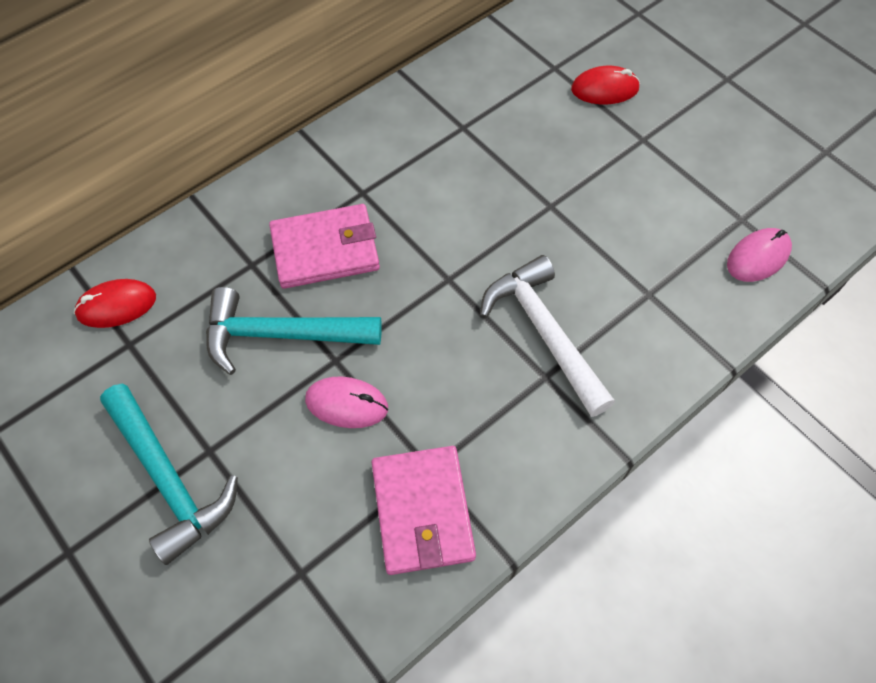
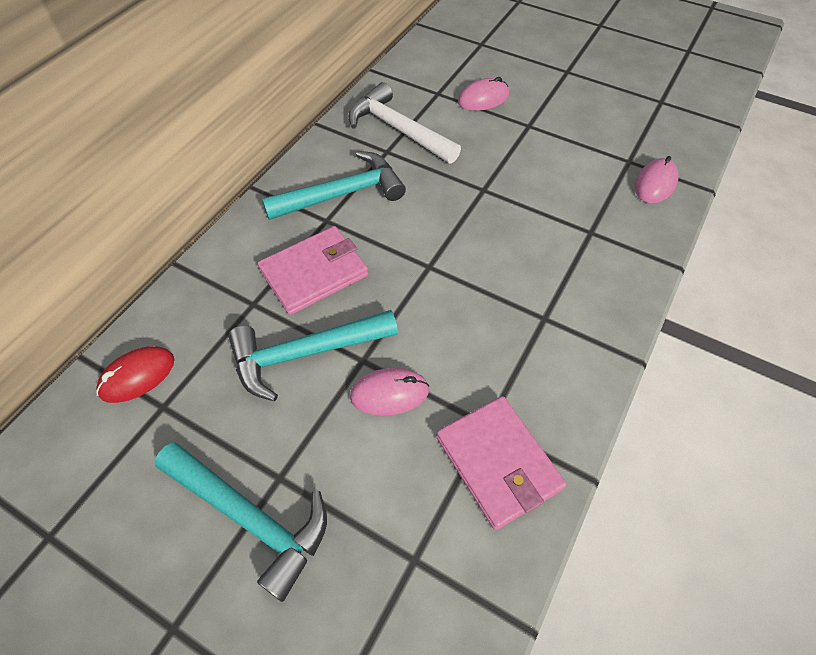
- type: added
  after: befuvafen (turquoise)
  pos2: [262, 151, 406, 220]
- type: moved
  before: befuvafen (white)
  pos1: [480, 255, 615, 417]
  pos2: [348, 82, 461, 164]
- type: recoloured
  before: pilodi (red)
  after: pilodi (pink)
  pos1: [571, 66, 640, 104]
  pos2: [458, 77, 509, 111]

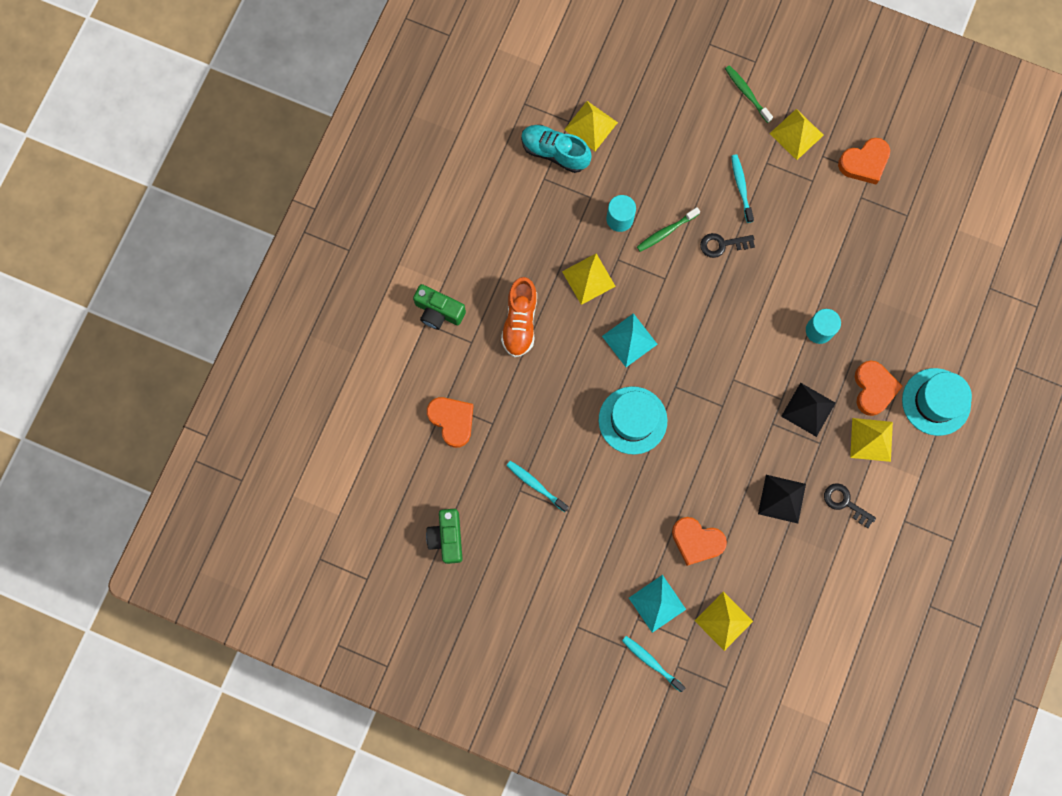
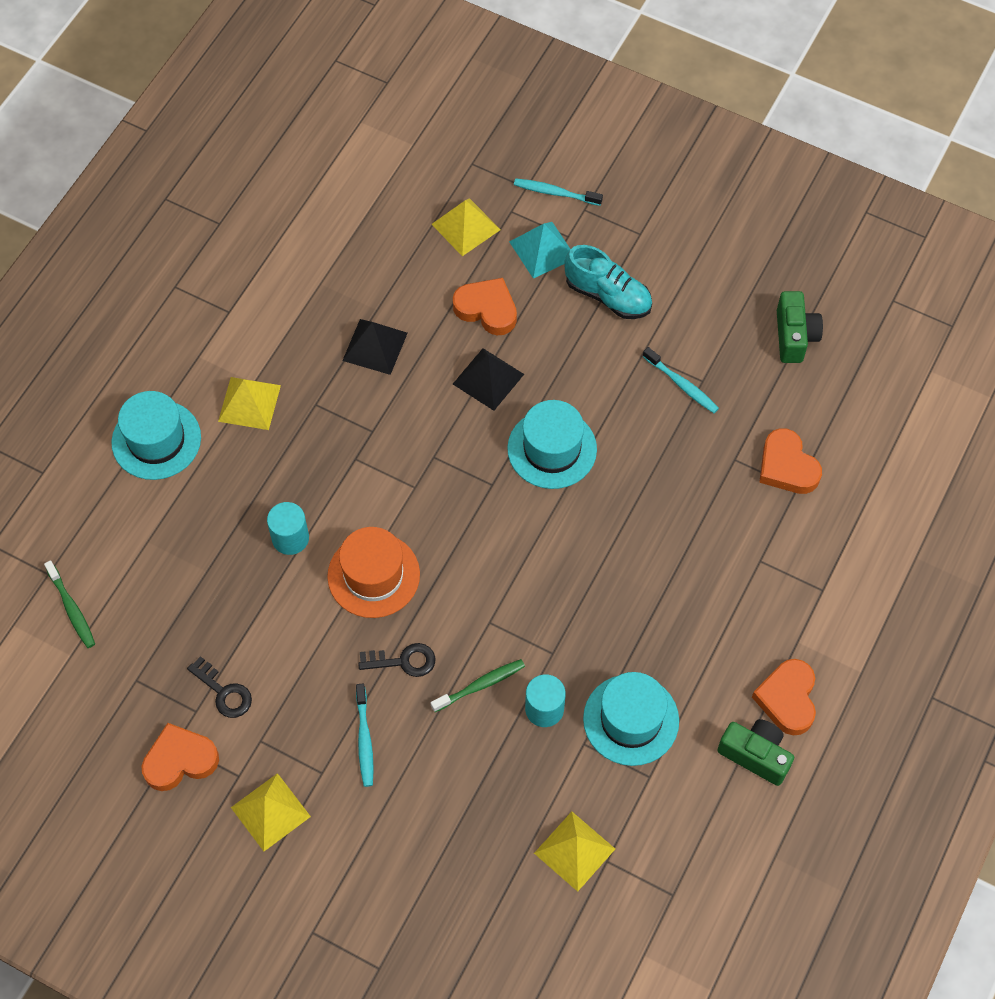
- type: removed
  before: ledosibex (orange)
  pos1: [501, 277, 537, 357]
- type: removed
  before: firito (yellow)
  pos1: [562, 253, 616, 305]
- type: removed
  before: firito (turquoise)
  pos1: [602, 313, 658, 367]
- type: added
  after: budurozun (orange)
  pos2: [327, 527, 420, 618]
- type: added
  after: budurozun (turquoise)
  pos2: [583, 672, 679, 766]
- type: moved
  before: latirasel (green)
  pos1: [413, 284, 466, 330]
  pos2: [717, 719, 794, 786]
- type: moved
  before: ledosibex (turquoise)
  pos1: [521, 125, 592, 173]
  pos2: [564, 245, 652, 319]
- type: moved
  before: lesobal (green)
  pos1: [725, 65, 773, 123]
  pos2: [44, 560, 95, 648]
- type: moved
  before: firito (black)
  pos1: [781, 383, 836, 437]
  pos2: [453, 348, 524, 411]
- type: moved
  before: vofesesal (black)
  pos1: [824, 483, 876, 528]
  pos2: [187, 656, 252, 718]
- type: moved
  before: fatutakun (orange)
  pos1: [855, 360, 903, 416]
  pos2: [752, 659, 816, 736]
- type: turned
  before: lesobal (turquoise)
  pos1: [622, 636, 686, 692]
  pos2: [514, 178, 603, 206]
  turn: 150

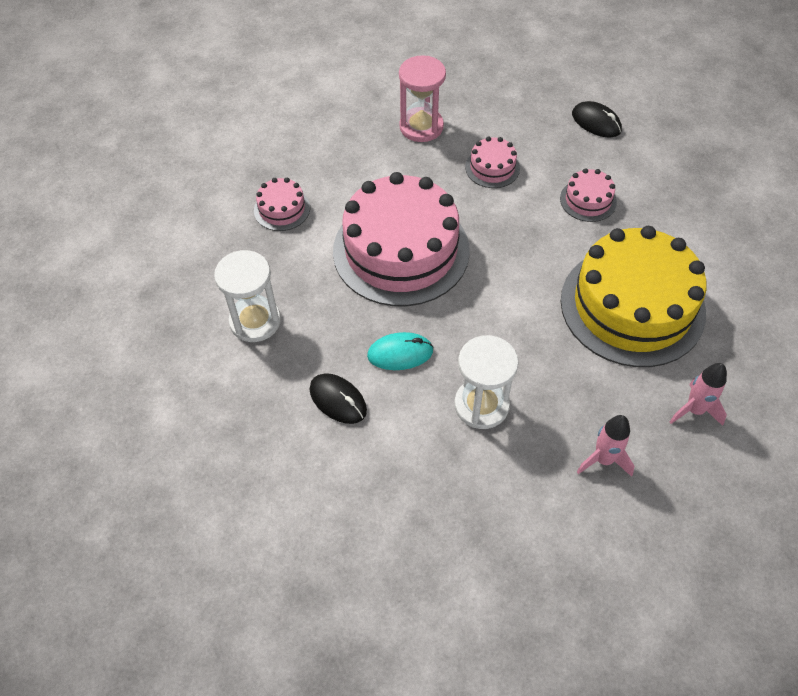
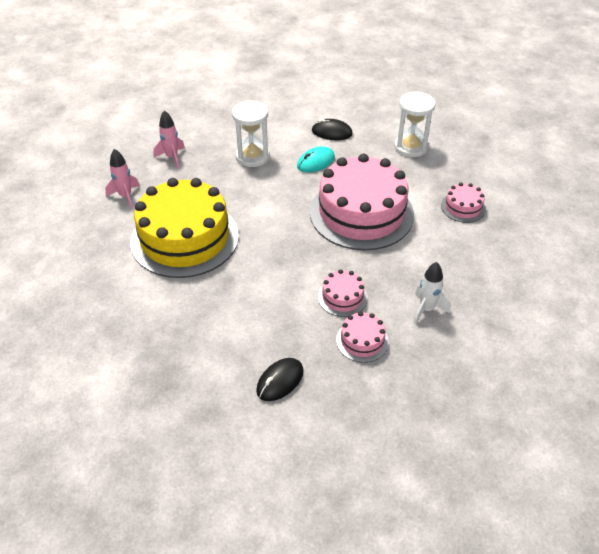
- type: moved
  before: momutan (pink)
  pos1: [560, 168, 617, 222]
  pos2: [336, 311, 389, 363]
- type: replaced
  before: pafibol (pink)
  after: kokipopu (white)
  pos1: [399, 55, 446, 142]
  pos2: [414, 262, 450, 324]
- type: turned
  before: pilodi (black)
  pos1: [572, 101, 622, 137]
  pos2: [256, 358, 304, 401]
  turn: -60

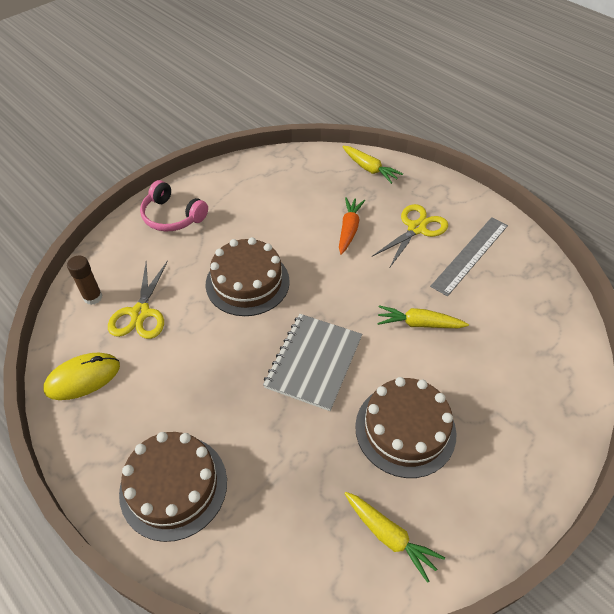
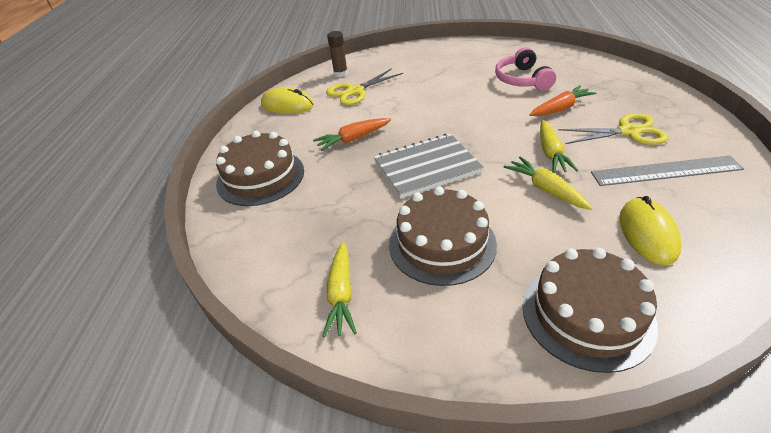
- type: added
  after: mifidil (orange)
  pos2: [313, 118, 391, 151]
- type: added
  after: pilodi (yellow)
  pos2: [619, 196, 682, 265]
- type: moved
  before: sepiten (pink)
  pos1: [140, 180, 208, 232]
  pos2: [495, 47, 556, 91]
- type: moved
  before: momutan (brown)
  pos1: [206, 237, 290, 316]
  pos2: [522, 248, 658, 373]
- type: moved
  before: mifidil (yellow)
  pos1: [342, 146, 403, 184]
  pos2: [540, 120, 578, 173]

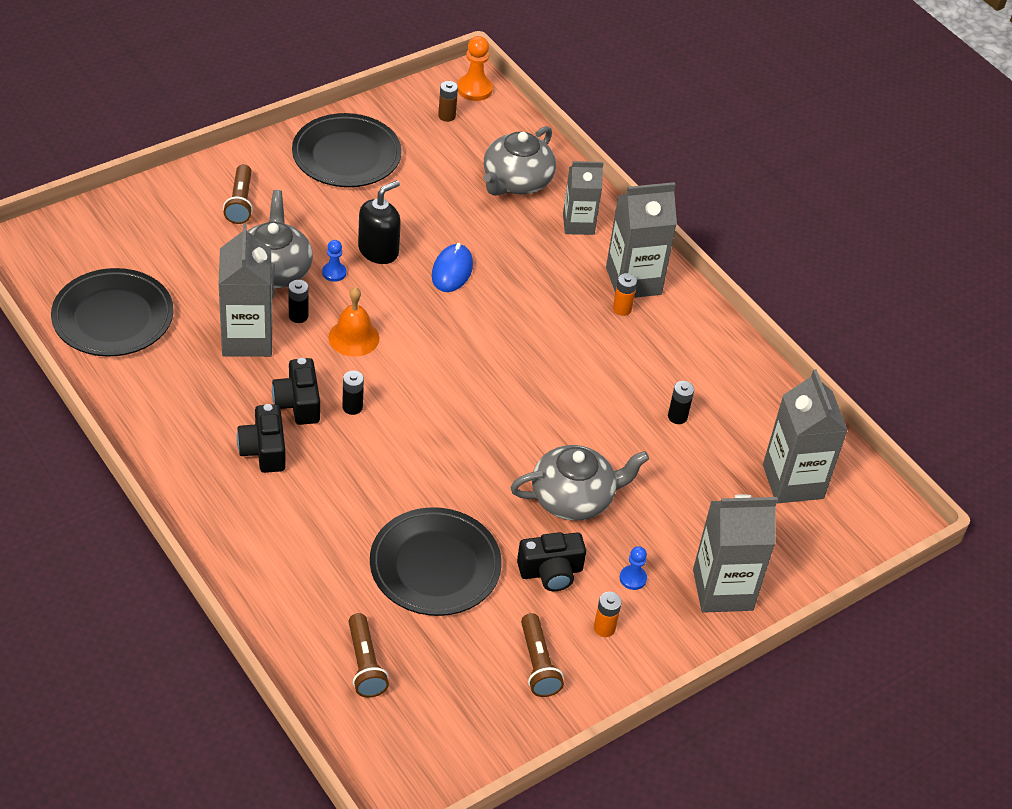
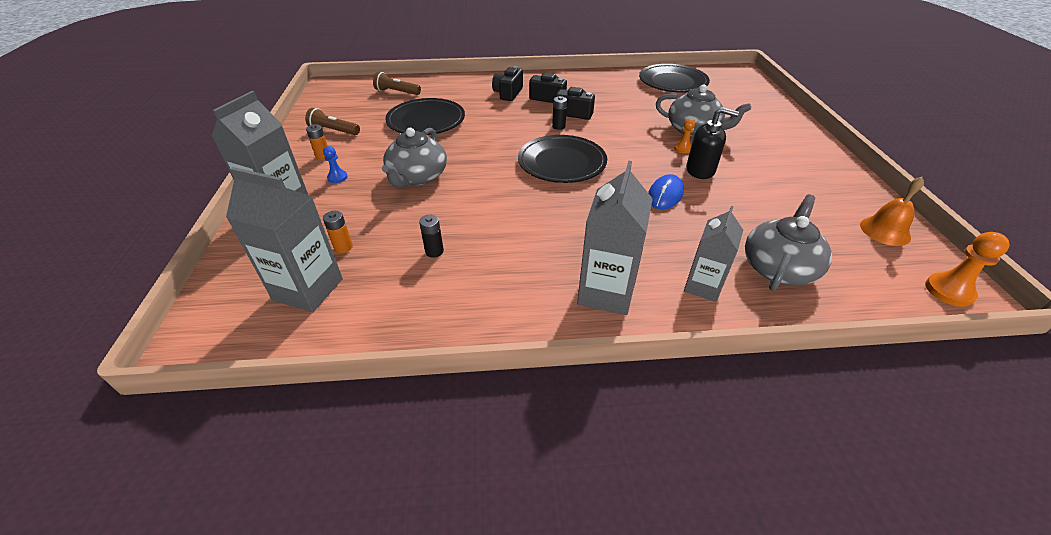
- type: removed
  before: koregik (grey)
  pos1: [218, 224, 272, 357]
- type: removed
  before: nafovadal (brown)
  pos1: [223, 164, 253, 224]
- type: removed
  before: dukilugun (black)
  pos1: [288, 280, 308, 323]
- type: removed
  before: dukilugun (brown)
  pos1: [438, 81, 458, 122]
- type: moved
  before: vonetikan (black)
  pos1: [292, 113, 402, 187]
  pos2: [518, 135, 607, 183]
- type: moved
  before: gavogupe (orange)
  pos1: [328, 287, 379, 357]
  pos2: [860, 177, 924, 246]
- type: moved
  before: latirasel (black)
  pos1: [517, 532, 586, 591]
  pos2: [492, 66, 523, 101]
- type: moved
  before: dukilugun (orange)
  pos1: [613, 273, 637, 316]
  pos2: [323, 211, 353, 253]
- type: recoloured
  before: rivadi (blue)
  after: rivadi (orange)
  pos1: [322, 240, 346, 282]
  pos2: [674, 119, 695, 154]
- type: turned
  before: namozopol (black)
  pos1: [358, 180, 401, 264]
  pos2: [686, 107, 739, 179]
  turn: -60
- type: turned
  before: pilodi (blue)
  pos1: [432, 243, 473, 292]
  pos2: [648, 174, 684, 210]
  turn: 75
- type: turned
  before: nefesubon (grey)
  pos1: [484, 126, 556, 196]
  pos2: [745, 195, 832, 291]
  turn: 60

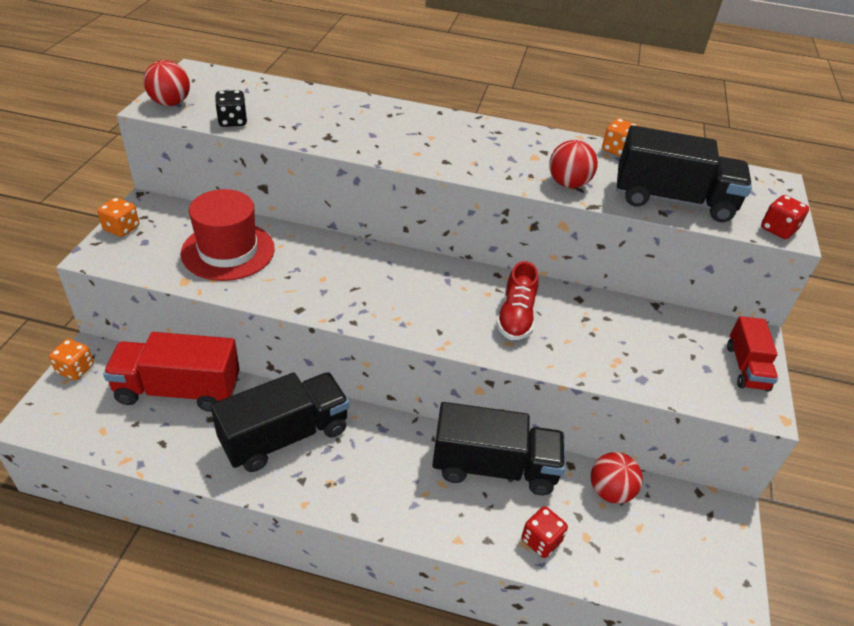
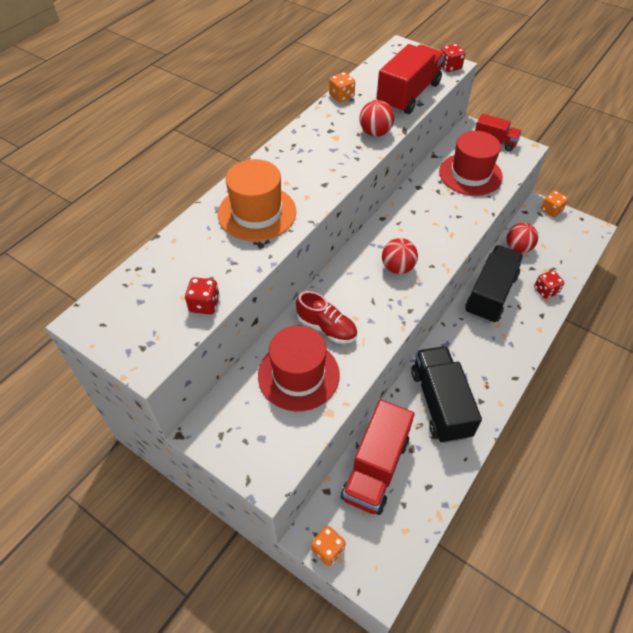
- type: added
  after: budurozun (orange)
  pos2: [218, 159, 296, 241]
- type: added
  after: budurozun (red)
  pos2: [439, 131, 503, 196]
- type: moved
  before: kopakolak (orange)
  pos1: [97, 197, 139, 237]
  pos2: [541, 191, 568, 217]
- type: moved
  before: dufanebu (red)
  pos1: [144, 60, 190, 106]
  pos2: [382, 238, 418, 274]
- type: moved
  before: ledosibex (red)
  pos1: [496, 261, 539, 340]
  pos2: [296, 291, 357, 344]
- type: recoloured
  before: kopakolak (black)
  after: kopakolak (red)
  pos1: [215, 90, 247, 127]
  pos2: [185, 277, 220, 315]
- type: recoloured
  before: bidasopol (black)
  after: bidasopol (red)
  pos1: [617, 125, 752, 222]
  pos2: [376, 44, 445, 114]

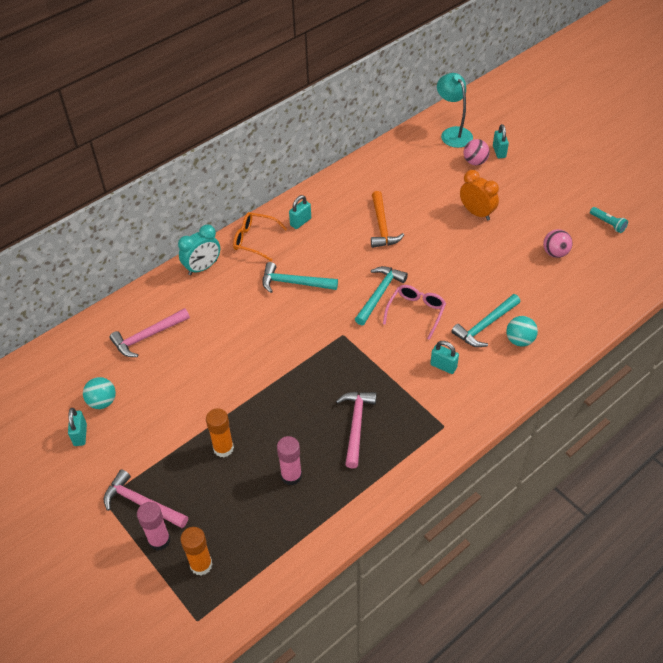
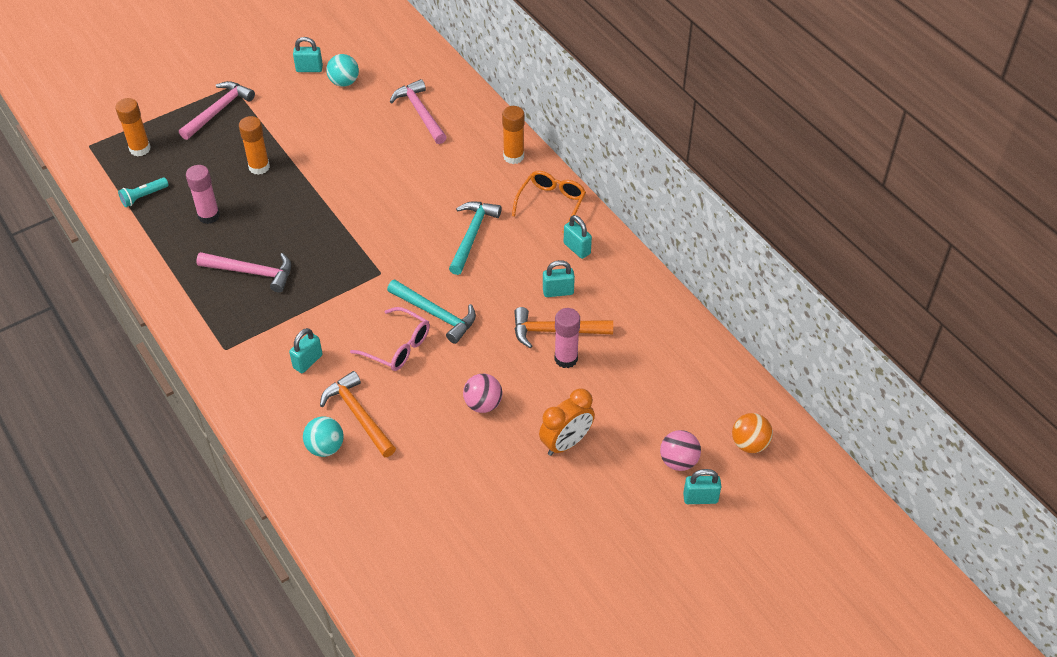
- type: added
  after: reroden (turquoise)
  pos2: [543, 260, 575, 297]
- type: moved
  before: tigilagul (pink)
  pos1: [137, 502, 171, 551]
  pos2: [555, 308, 580, 368]
- type: moved
  before: dufanebu (pink)
  pos1: [543, 229, 573, 258]
  pos2: [463, 374, 502, 413]
- type: moved
  before: nafovadal (turquoise)
  pos1: [590, 207, 628, 233]
  pos2: [118, 177, 169, 207]
- type: replaced
  before: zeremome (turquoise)
  after: tigilagul (orange)
  pos1: [178, 225, 220, 275]
  pos2: [502, 106, 524, 164]
- type: replaced
  before: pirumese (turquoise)
  after: dufanebu (orange)
  pos1: [437, 73, 473, 148]
  pos2: [732, 413, 773, 453]
- type: recoloured
  before: befuvafen (turquoise)
  after: befuvafen (orange)
  pos1: [451, 294, 521, 347]
  pos2: [320, 371, 396, 457]

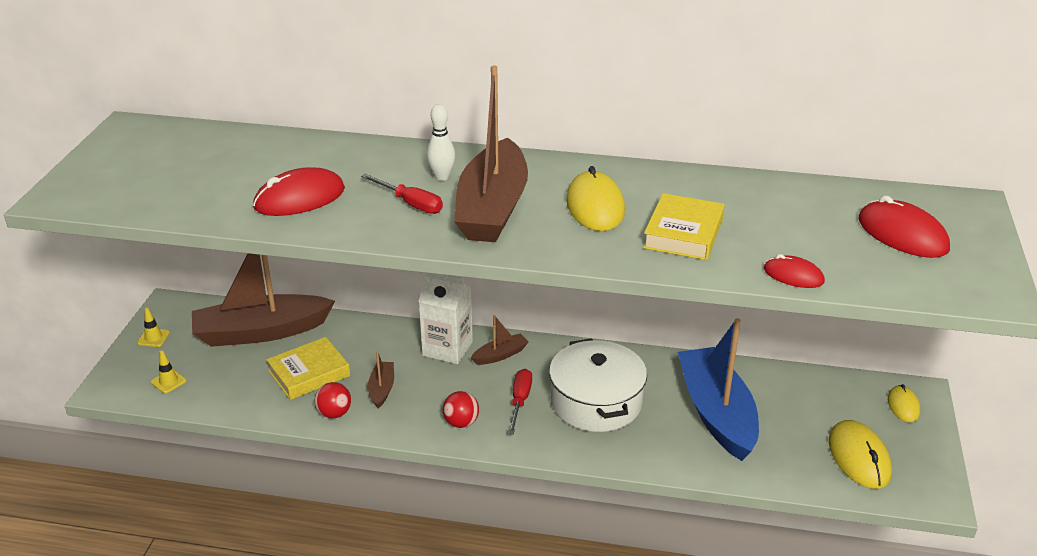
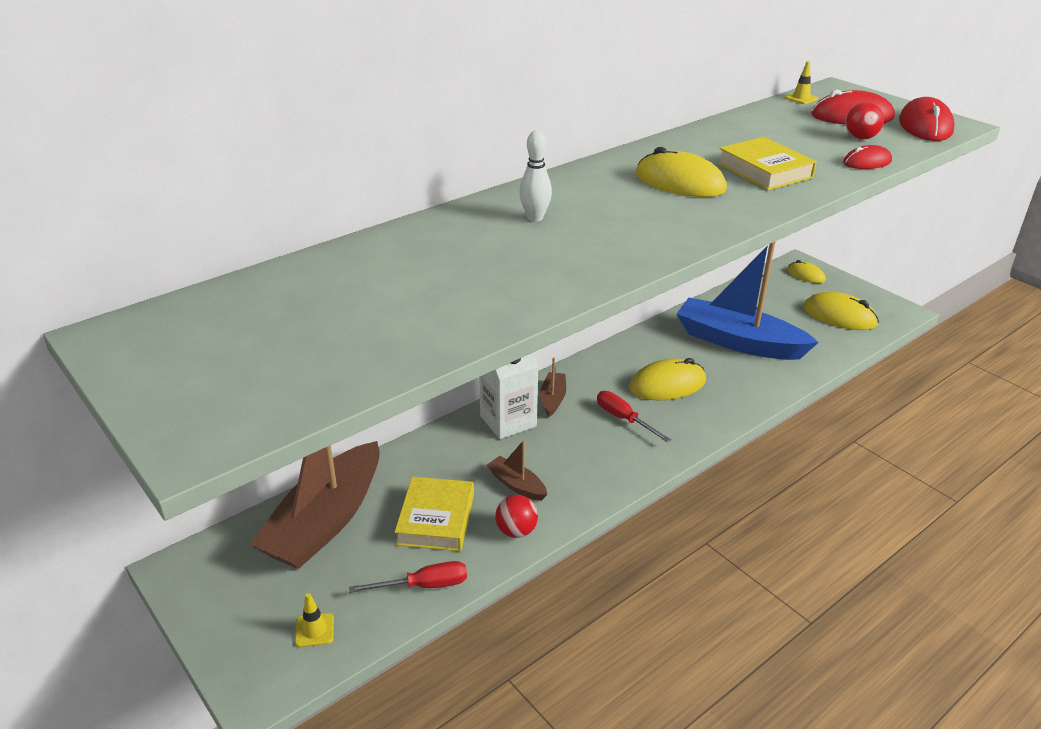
- type: removed
  before: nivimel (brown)
  pos1: [454, 65, 528, 242]
- type: moved
  before: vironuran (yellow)
  pos1: [137, 308, 170, 347]
  pos2: [785, 61, 818, 104]
- type: moved
  before: pilodi (red)
  pos1: [253, 167, 345, 216]
  pos2: [899, 97, 955, 141]
- type: moved
  before: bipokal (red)
  pos1: [361, 174, 443, 214]
  pos2: [349, 561, 467, 593]
- type: moved
  before: dufanebu (red)
  pos1: [443, 391, 479, 428]
  pos2: [845, 102, 884, 140]
- type: replaced
  before: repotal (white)
  after: pilodi (yellow)
  pos1: [549, 338, 647, 432]
  pos2: [629, 358, 706, 401]

